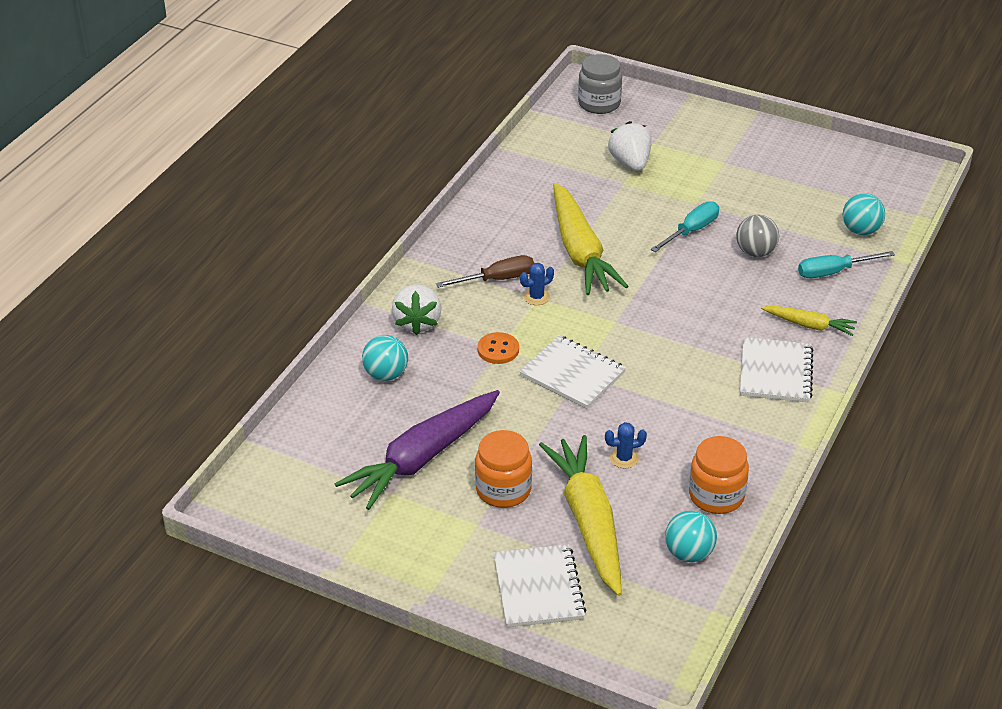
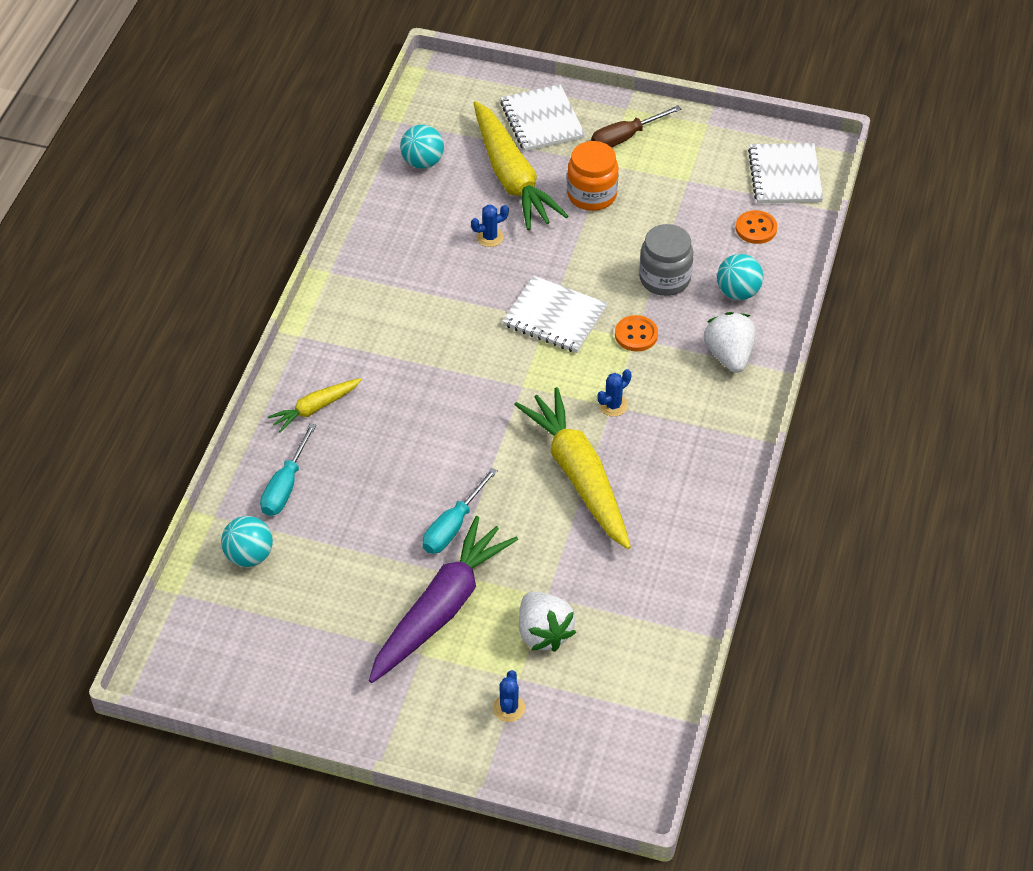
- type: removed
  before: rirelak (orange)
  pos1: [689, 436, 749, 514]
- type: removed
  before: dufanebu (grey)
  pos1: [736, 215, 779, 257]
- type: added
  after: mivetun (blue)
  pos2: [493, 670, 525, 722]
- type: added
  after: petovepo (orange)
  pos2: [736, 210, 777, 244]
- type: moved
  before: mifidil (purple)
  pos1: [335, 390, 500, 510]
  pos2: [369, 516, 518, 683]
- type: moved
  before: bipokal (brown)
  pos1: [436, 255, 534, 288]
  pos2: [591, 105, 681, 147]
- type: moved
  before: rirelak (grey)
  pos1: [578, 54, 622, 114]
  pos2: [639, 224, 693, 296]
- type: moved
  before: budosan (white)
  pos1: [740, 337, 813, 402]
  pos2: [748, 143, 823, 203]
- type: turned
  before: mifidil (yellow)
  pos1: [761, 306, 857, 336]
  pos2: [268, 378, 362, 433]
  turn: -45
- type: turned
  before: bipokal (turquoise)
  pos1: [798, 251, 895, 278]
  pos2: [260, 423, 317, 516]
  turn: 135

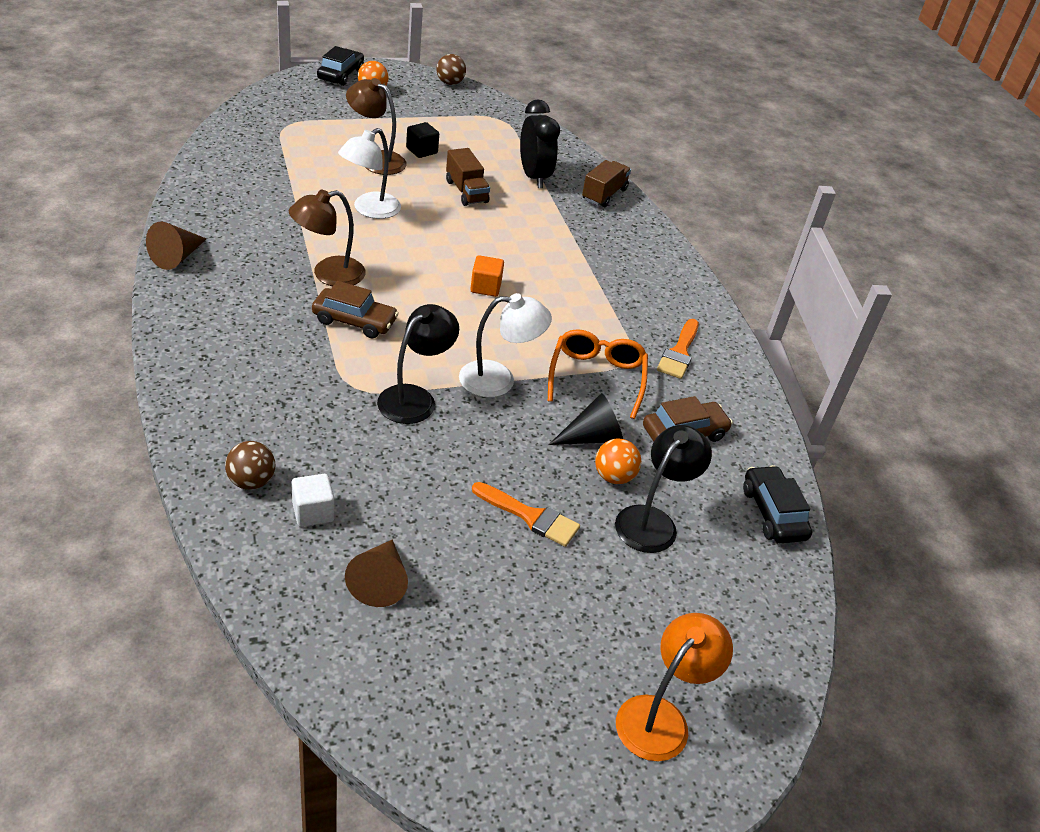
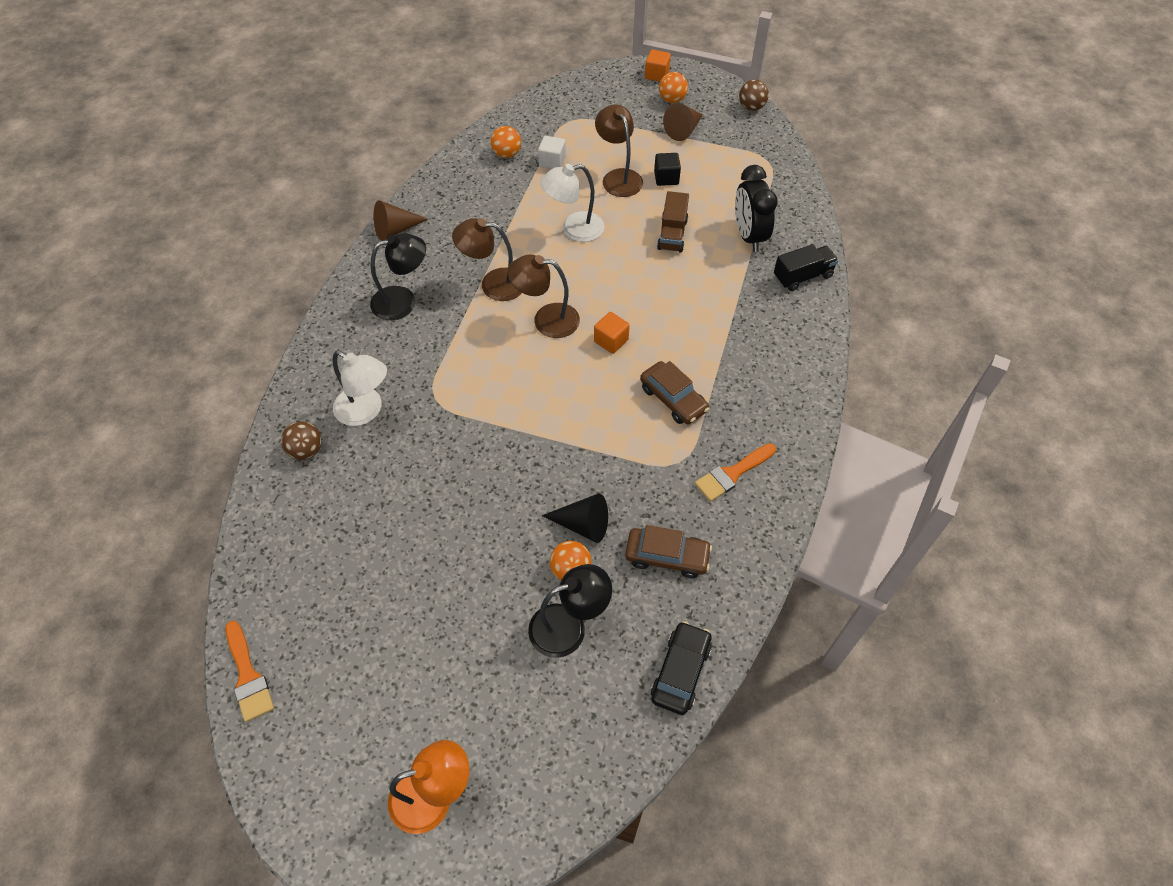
- type: removed
  before: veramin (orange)
  pos1: [548, 329, 648, 419]
- type: added
  after: dufanebu (orange)
  pos2: [491, 126, 521, 158]
- type: added
  after: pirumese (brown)
  pos2: [508, 254, 580, 338]
- type: moved
  before: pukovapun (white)
  pos1: [291, 474, 334, 527]
  pos2: [538, 136, 566, 169]
- type: moved
  before: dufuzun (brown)
  pos1: [312, 281, 399, 338]
  pos2: [640, 361, 709, 424]
- type: moved
  before: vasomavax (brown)
  pos1: [345, 540, 408, 607]
  pos2: [663, 103, 703, 141]
- type: moved
  before: pirumese (black)
  pos1: [377, 304, 459, 424]
  pos2: [370, 233, 426, 320]
- type: moved
  before: pirumese (white)
  pos1: [459, 293, 552, 398]
  pos2: [332, 351, 387, 426]
- type: moved
  before: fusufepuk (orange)
  pos1: [472, 482, 580, 547]
  pos2: [226, 621, 274, 722]
- type: replaced
  before: dufuzun (black)
  after: pukovapun (orange)
  pos1: [317, 46, 364, 86]
  pos2: [645, 50, 671, 82]
- type: recoloured
  before: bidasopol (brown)
  after: bidasopol (black)
  pos1: [582, 160, 631, 207]
  pos2: [774, 244, 839, 291]
- type: turned
  before: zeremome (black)
  pos1: [520, 99, 560, 188]
  pos2: [735, 165, 778, 252]
  turn: 150

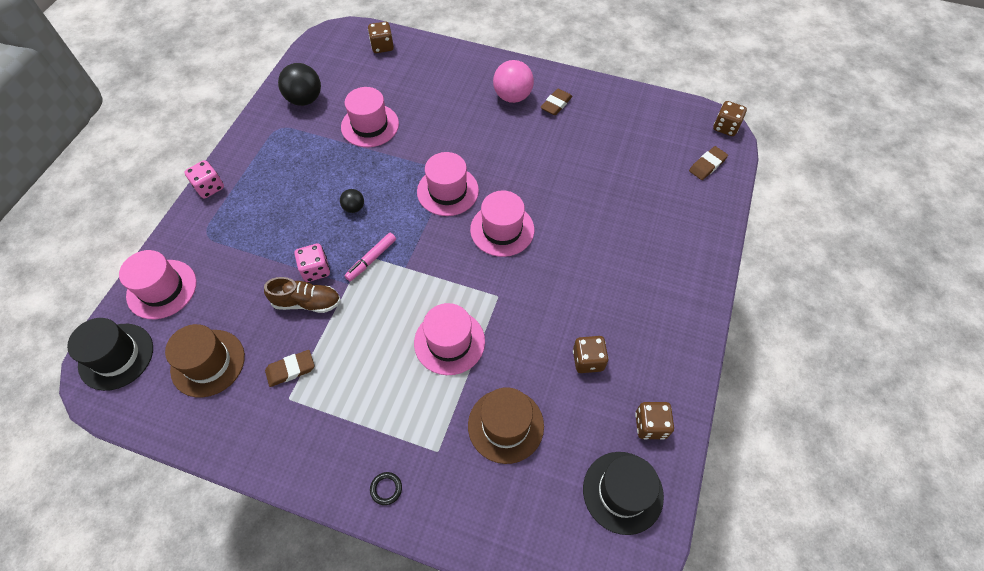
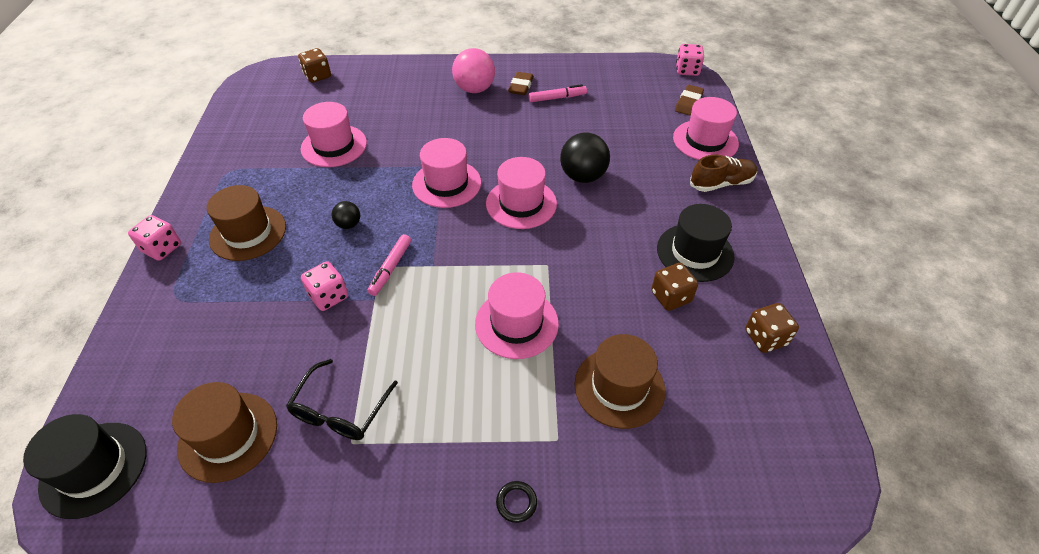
- type: added
  after: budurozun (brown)
  pos2: [207, 185, 286, 261]
- type: added
  after: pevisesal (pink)
  pos2: [529, 84, 587, 102]
- type: moved
  before: budurozun (pink)
  pos1: [119, 250, 196, 319]
  pos2: [673, 97, 739, 160]
- type: moved
  before: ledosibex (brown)
  pos1: [264, 277, 341, 313]
  pos2: [690, 155, 757, 192]
- type: moved
  before: dufanebu (black)
  pos1: [278, 63, 321, 106]
  pos2: [560, 132, 610, 183]
- type: moved
  before: budurozun (black)
  pos1: [583, 452, 664, 535]
  pos2: [657, 204, 735, 282]
- type: replaced
  before: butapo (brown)
  after: veramin (black)
  pos1: [265, 350, 314, 387]
  pos2: [286, 359, 398, 440]
- type: recoloured
  before: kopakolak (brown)
  after: kopakolak (pink)
  pos1: [713, 101, 747, 136]
  pos2: [676, 44, 704, 76]

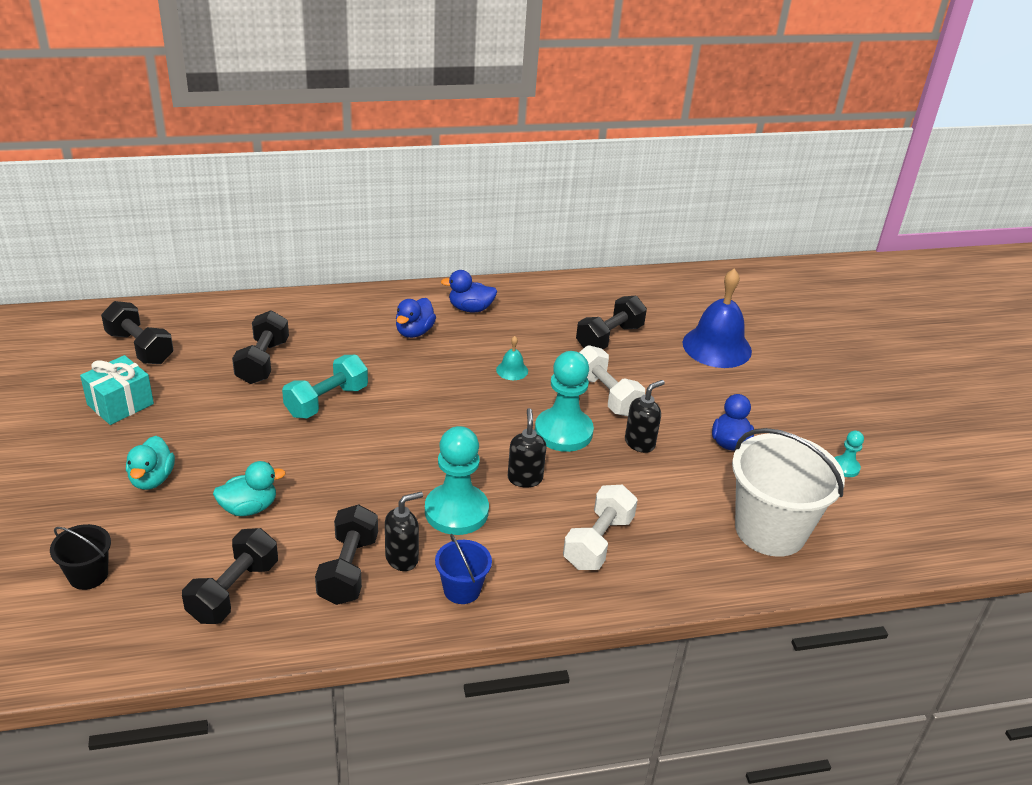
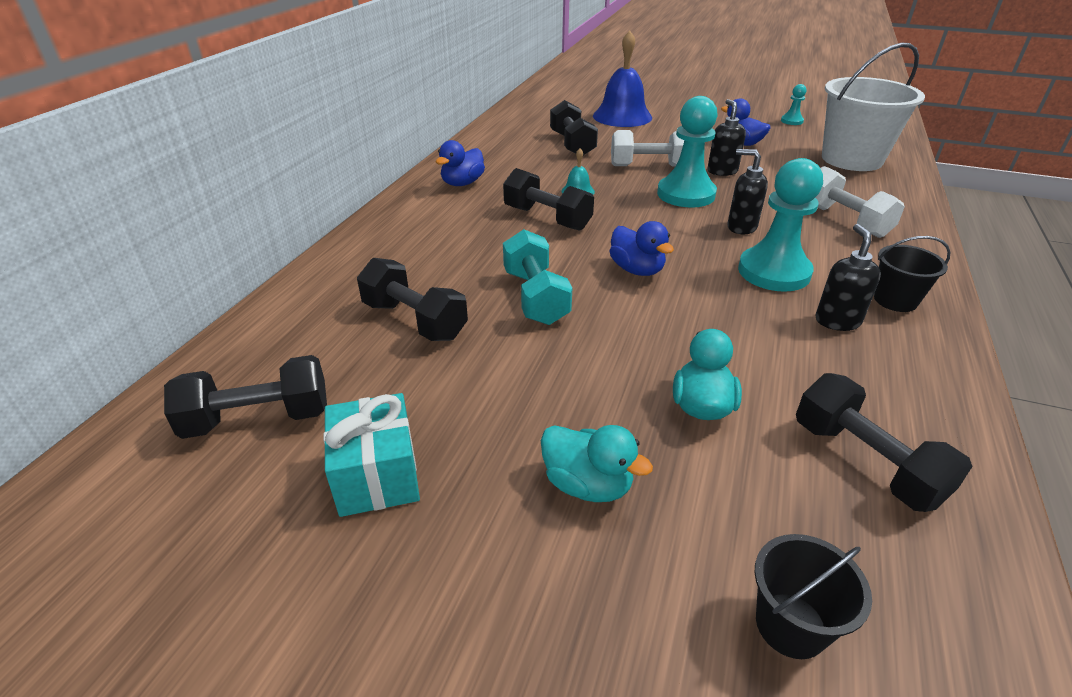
- type: moved
  before: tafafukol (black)
  pos1: [315, 504, 378, 605]
  pos2: [503, 168, 594, 231]
- type: moved
  before: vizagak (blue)
  pos1: [396, 298, 436, 338]
  pos2: [610, 221, 674, 276]
- type: recoloured
  before: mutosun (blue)
  after: mutosun (black)
  pos1: [435, 533, 492, 604]
  pos2: [874, 236, 951, 312]

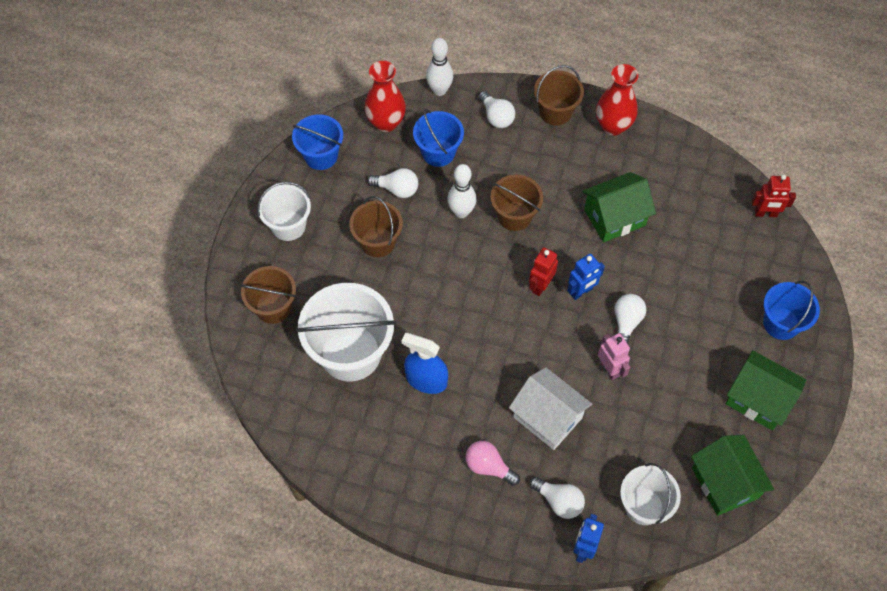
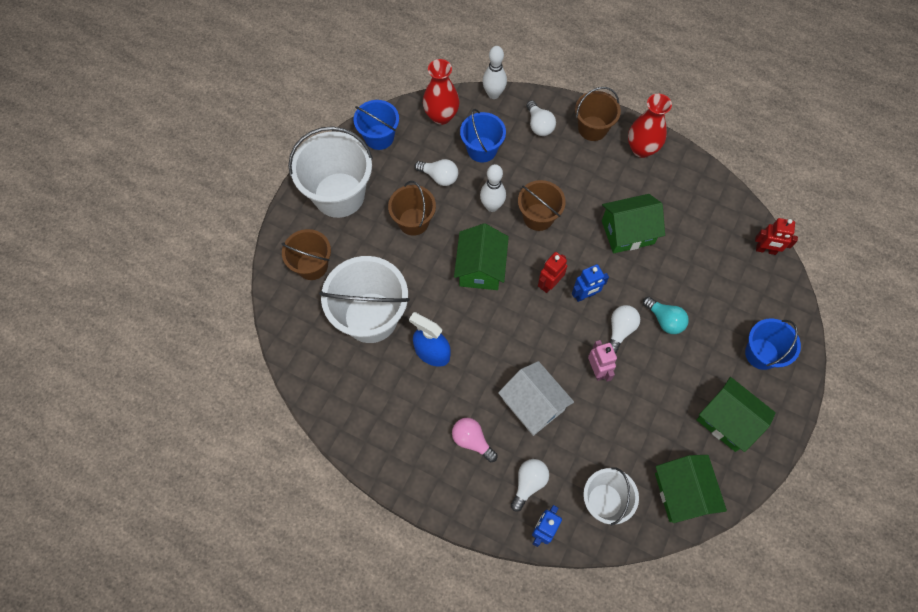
- type: added
  after: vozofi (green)
  pos2: [454, 223, 509, 290]
- type: added
  after: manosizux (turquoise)
  pos2: [643, 296, 689, 334]
- type: turned
  before: manosizux (white)
  pos1: [529, 477, 585, 519]
  pos2: [511, 459, 549, 512]
  turn: -105
- type: resized
  before: mutosun (white)
  pos1: [257, 182, 311, 241]
  pos2: [288, 126, 373, 218]
  scale: 1.68

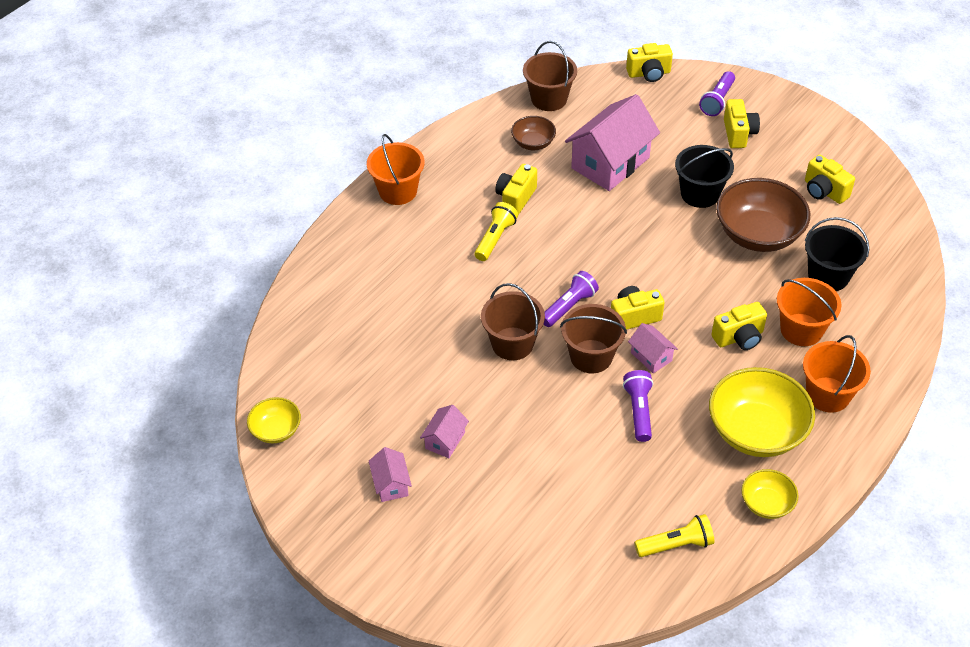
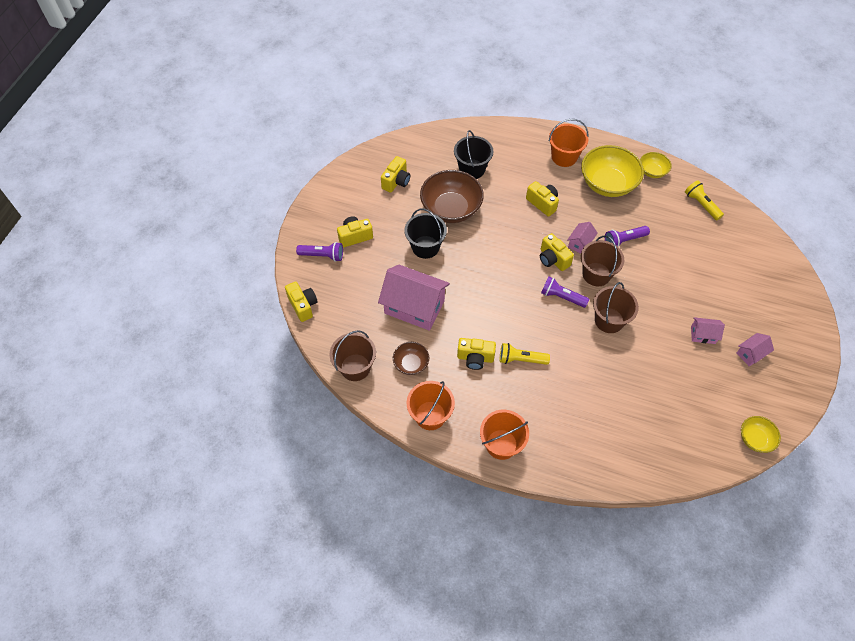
- type: moved
  before: mutosun (orange)
  pos1: [777, 278, 842, 346]
  pos2: [407, 381, 455, 430]

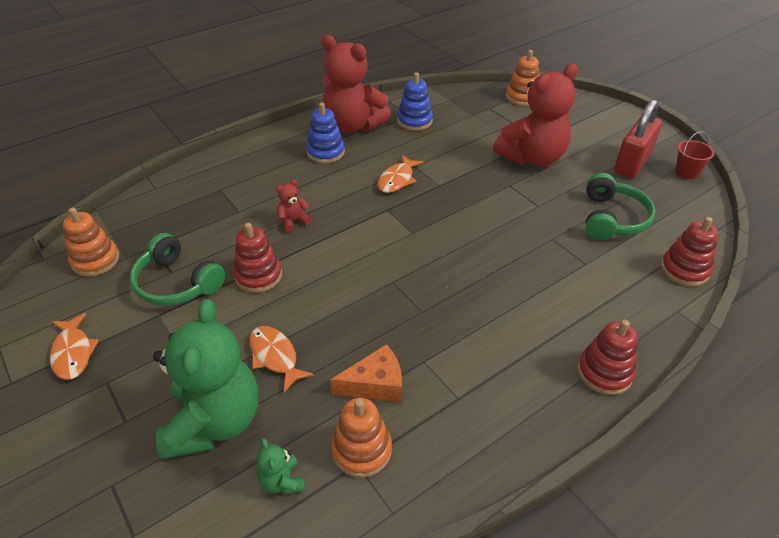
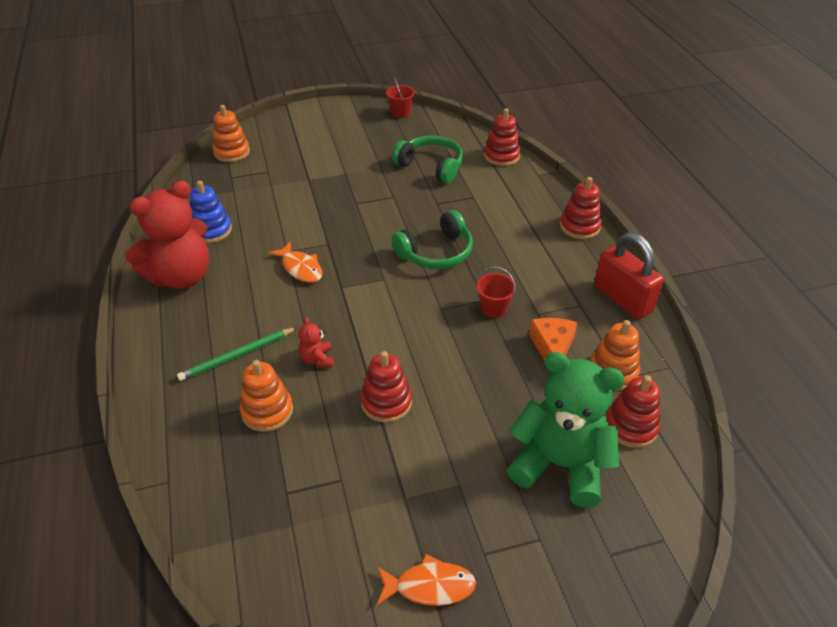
- type: removed
  before: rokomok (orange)
  pos1: [249, 326, 314, 393]
- type: removed
  before: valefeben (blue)
  pos1: [306, 102, 345, 163]
- type: removed
  before: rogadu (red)
  pos1: [493, 64, 578, 166]
- type: added
  after: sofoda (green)
  pos2: [177, 327, 298, 381]
- type: added
  after: mutosun (red)
  pos2: [476, 266, 516, 318]
- type: moved
  before: valefeben (orange)
  pos1: [63, 208, 119, 277]
  pos2: [240, 360, 293, 432]
- type: moved
  before: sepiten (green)
  pos1: [130, 233, 225, 306]
  pos2: [392, 210, 473, 269]
- type: moved
  before: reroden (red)
  pos1: [614, 99, 662, 178]
  pos2: [594, 233, 664, 319]
- type: replaced
  before: rogadu (green)
  after: valefeben (red)
  pos1: [256, 438, 305, 494]
  pos2: [606, 375, 661, 448]

